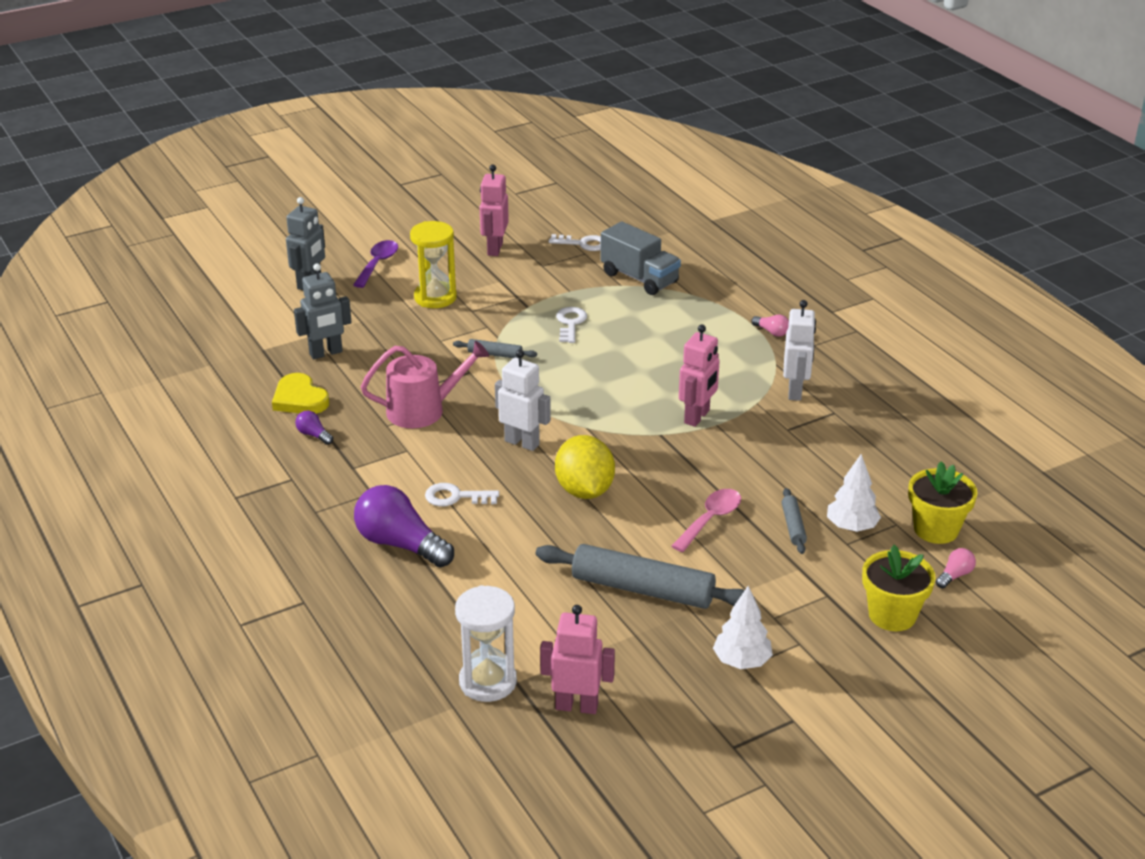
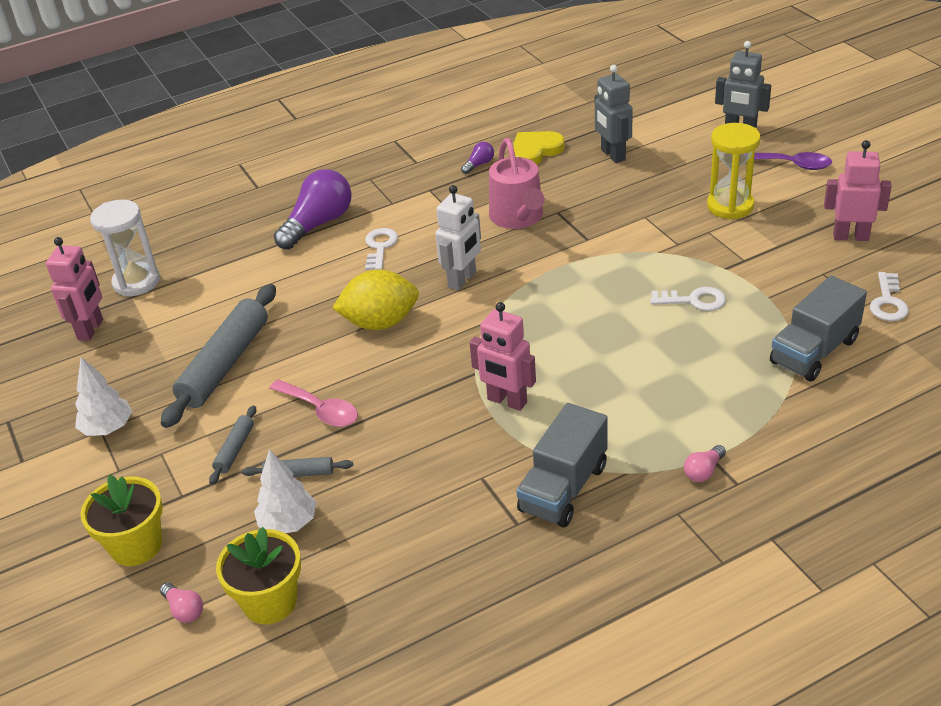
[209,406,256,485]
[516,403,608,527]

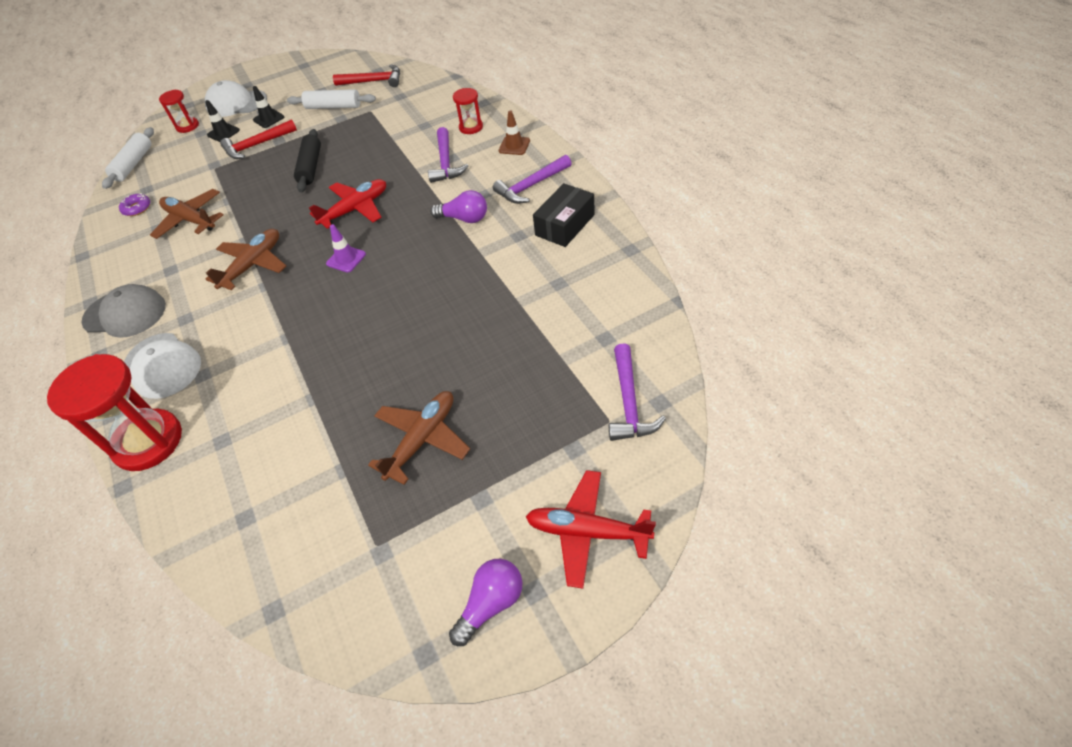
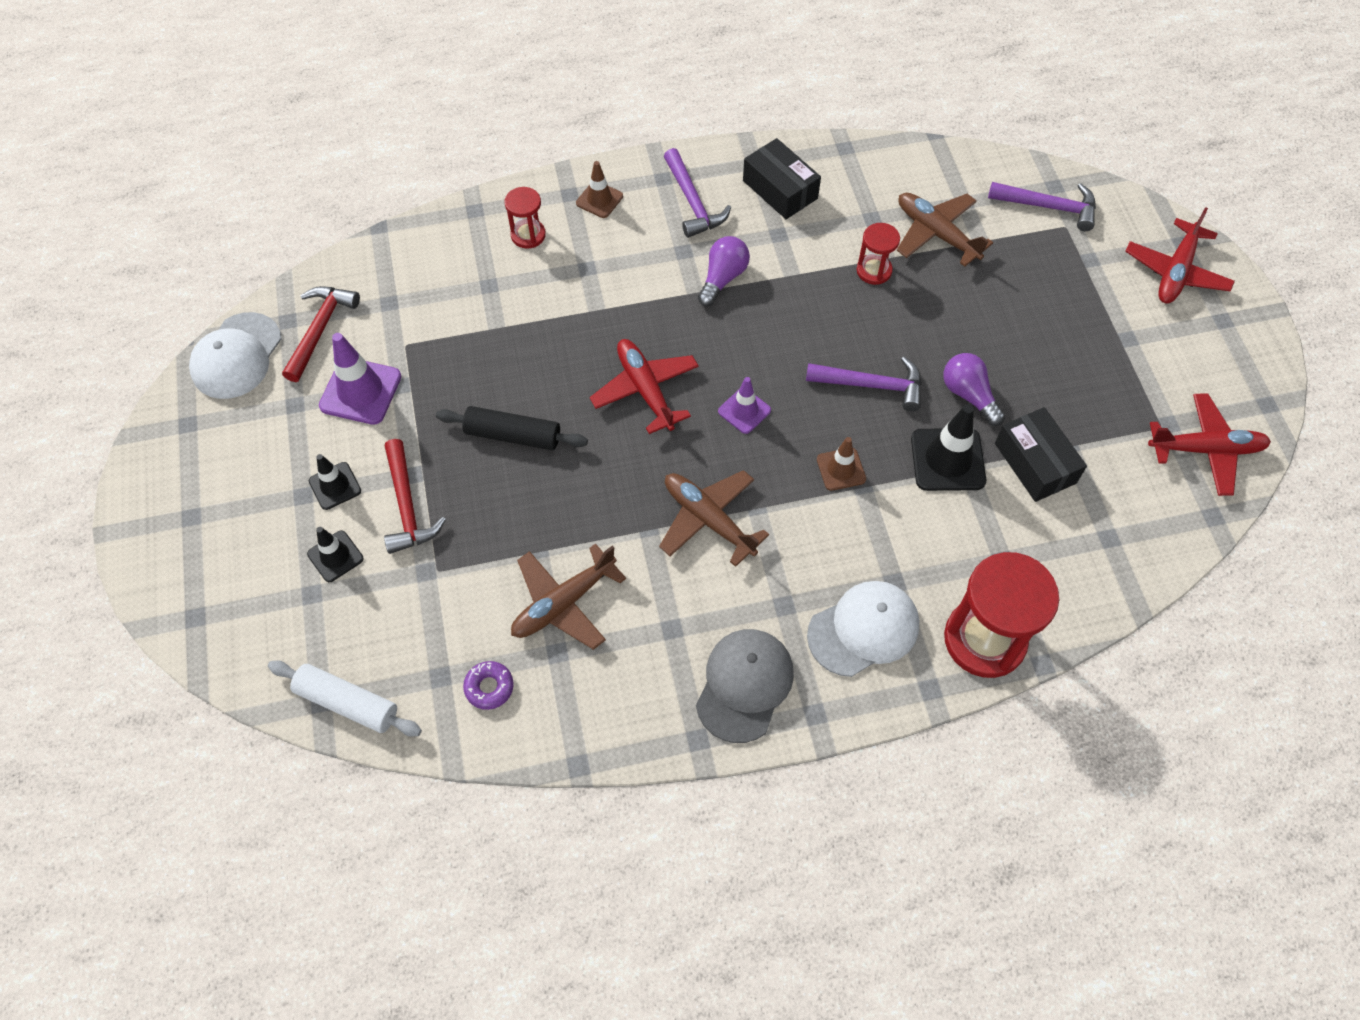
[857,223,900,285]
[189,312,282,399]
[319,333,401,425]
[897,193,993,267]
[806,357,922,411]
[943,353,1005,426]
[817,437,866,491]
[911,404,986,491]
[995,407,1087,502]
[1148,394,1271,496]

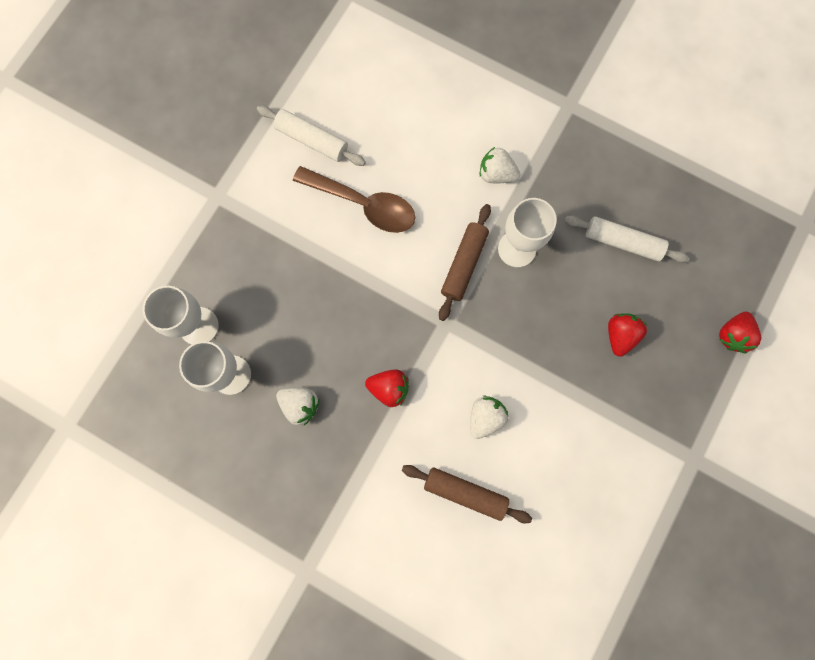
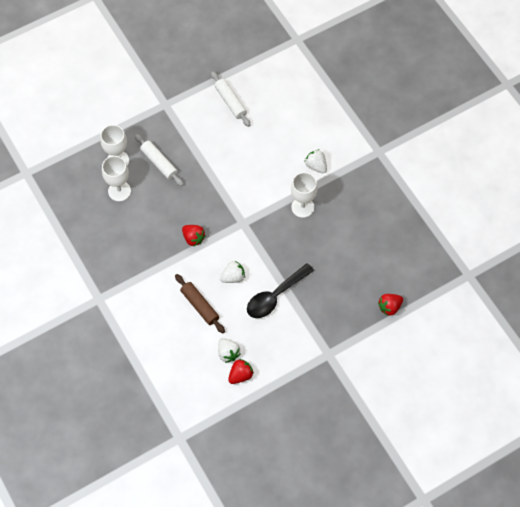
[218,338,240,363]
[293,166,415,233] (first image)
[439,204,491,321] (first image)
[135,134,184,186]
[228,359,254,384]
[247,263,314,318]

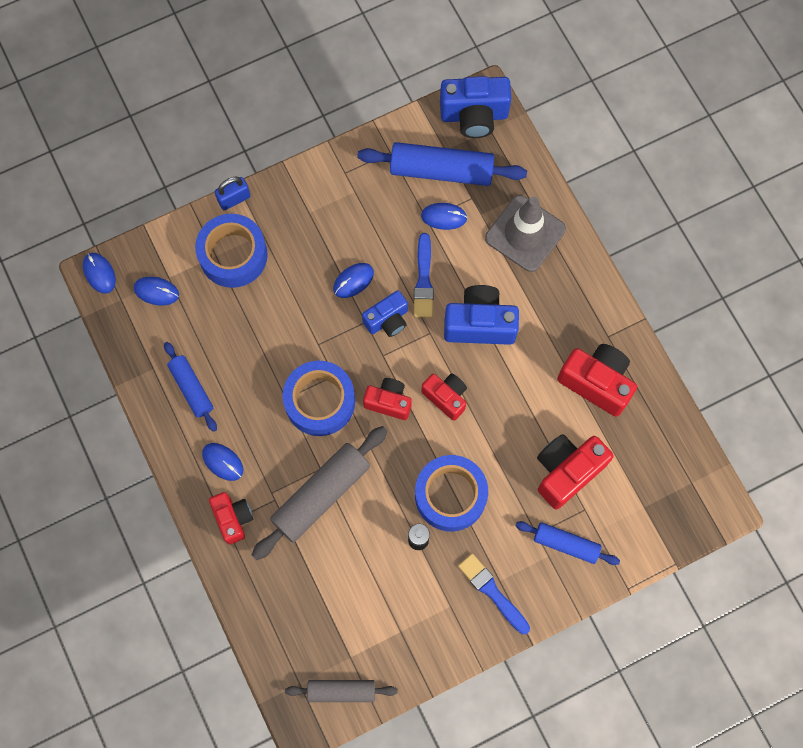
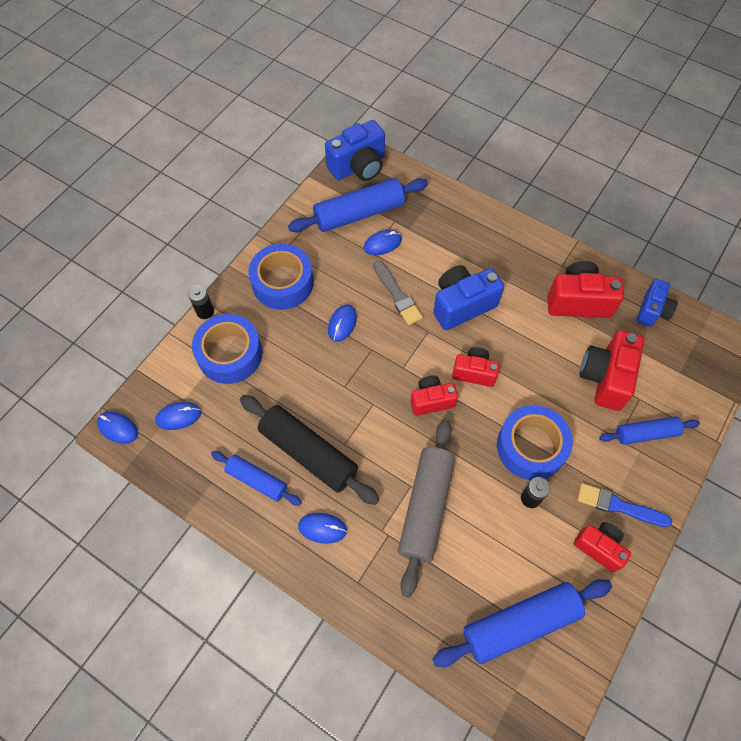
[573,522,631,572]
[188,285,214,319]
[249,244,314,310]
[285,680,397,702] (first image)
[636,279,678,327]
[373,261,423,325]
[485,195,566,272] (first image)
[240,395,380,505]
[432,579,612,667]

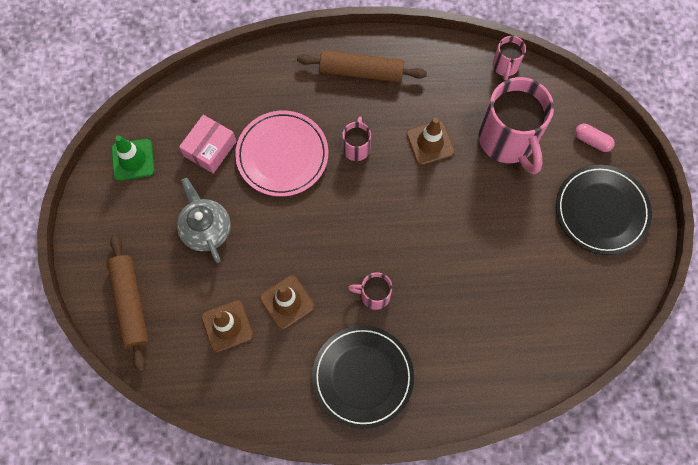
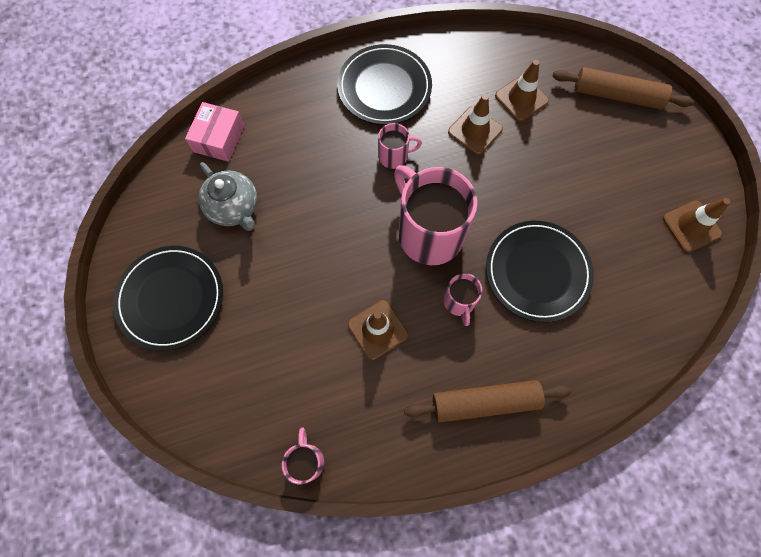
[552,67,694,110]
[663,198,730,252]
[199,162,257,231]
[185,102,244,162]
[486,221,594,322]
[394,165,477,265]
[575,124,615,152] (first image)

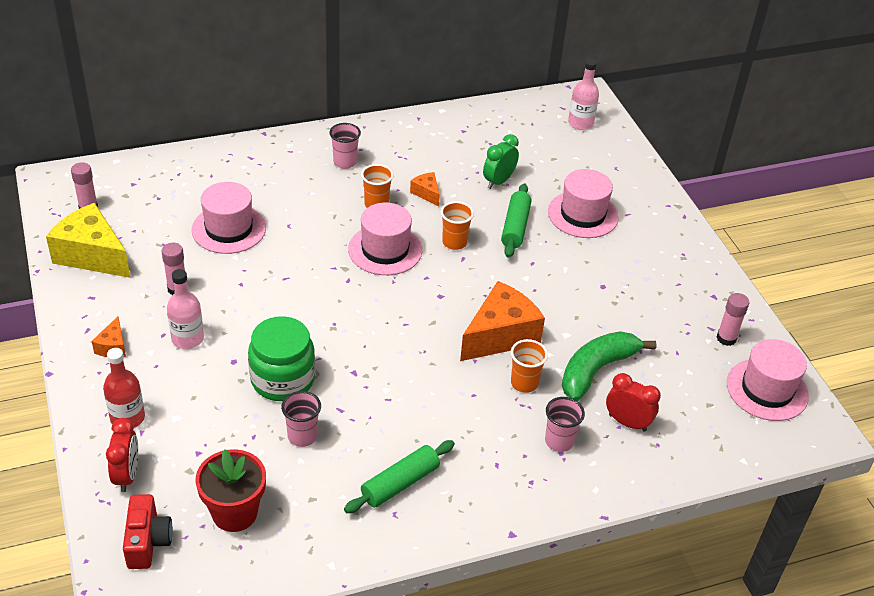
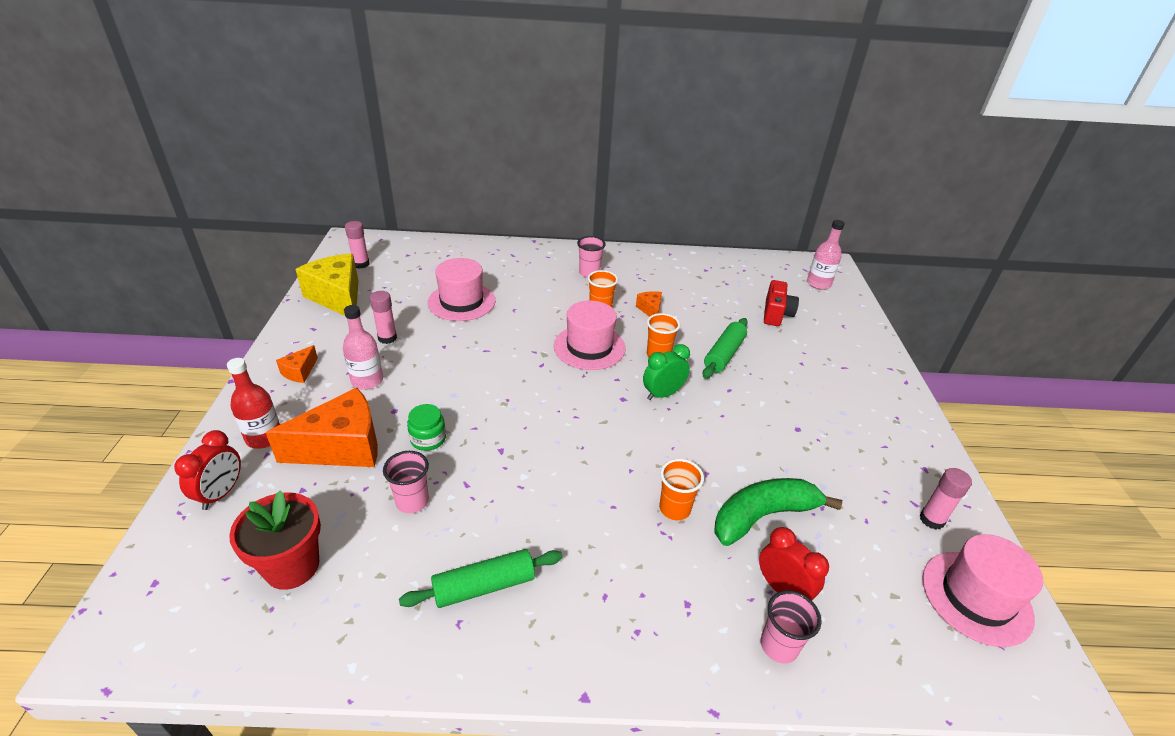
[764,280,799,326]
[407,404,446,451]
[265,388,378,467]
[643,344,690,400]
[761,590,822,663]
[548,169,619,238] (first image)

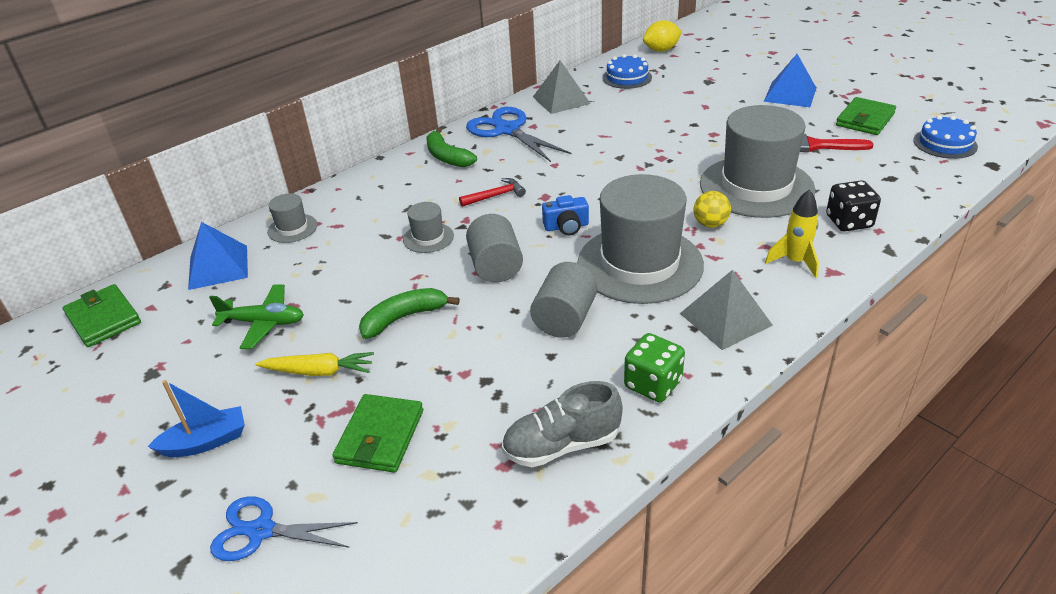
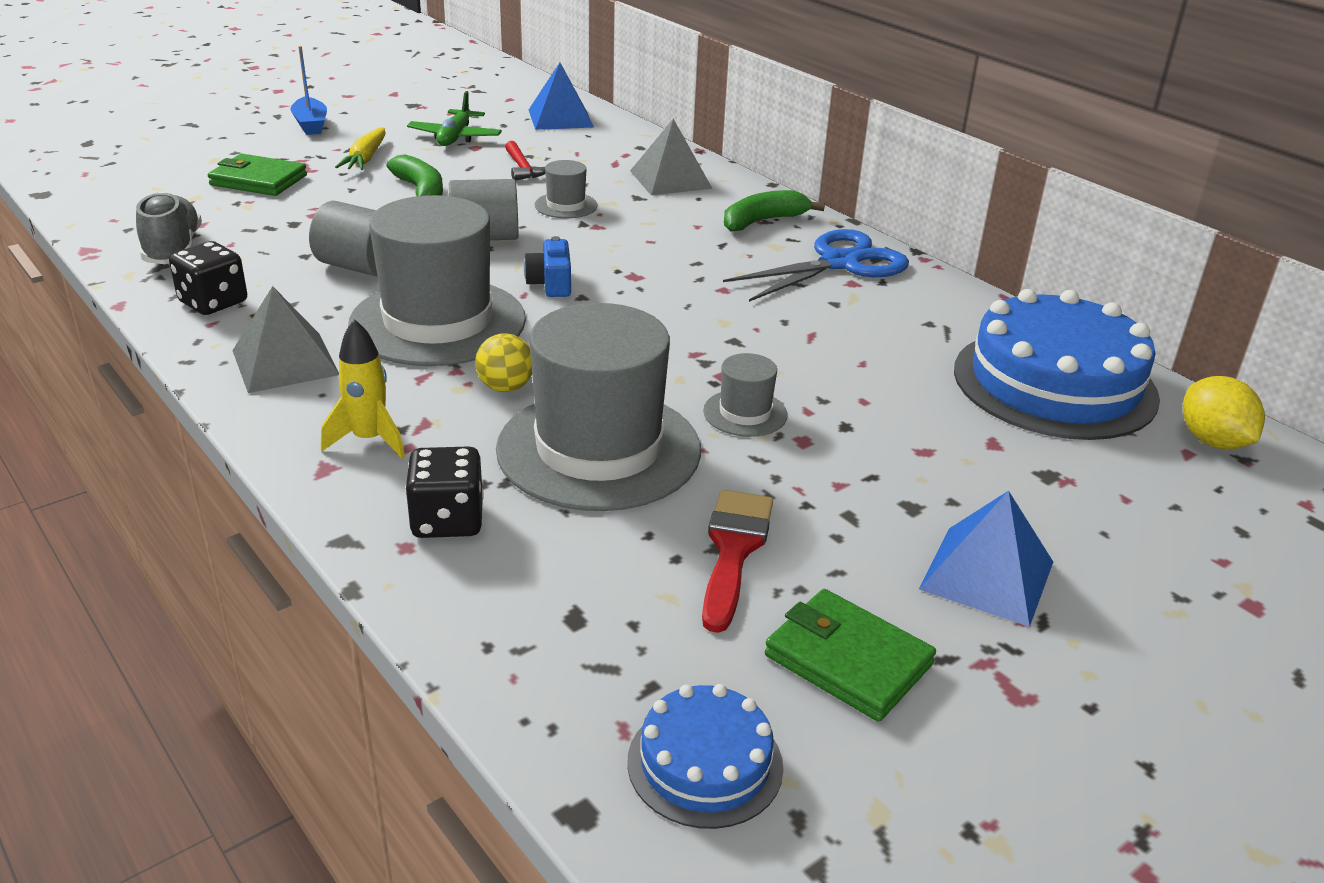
[62,284,141,347] (first image)
[210,496,358,561] (first image)
[703,353,788,437]
[505,141,546,181]
[630,119,713,195]
[954,289,1160,440]
[169,241,247,315]

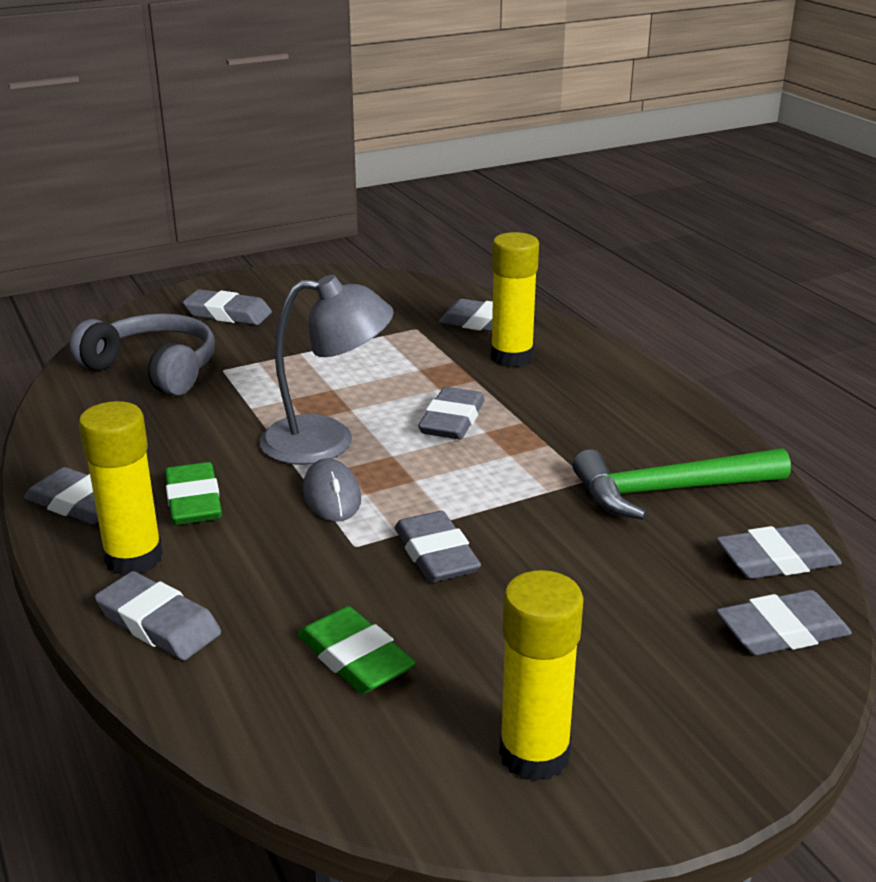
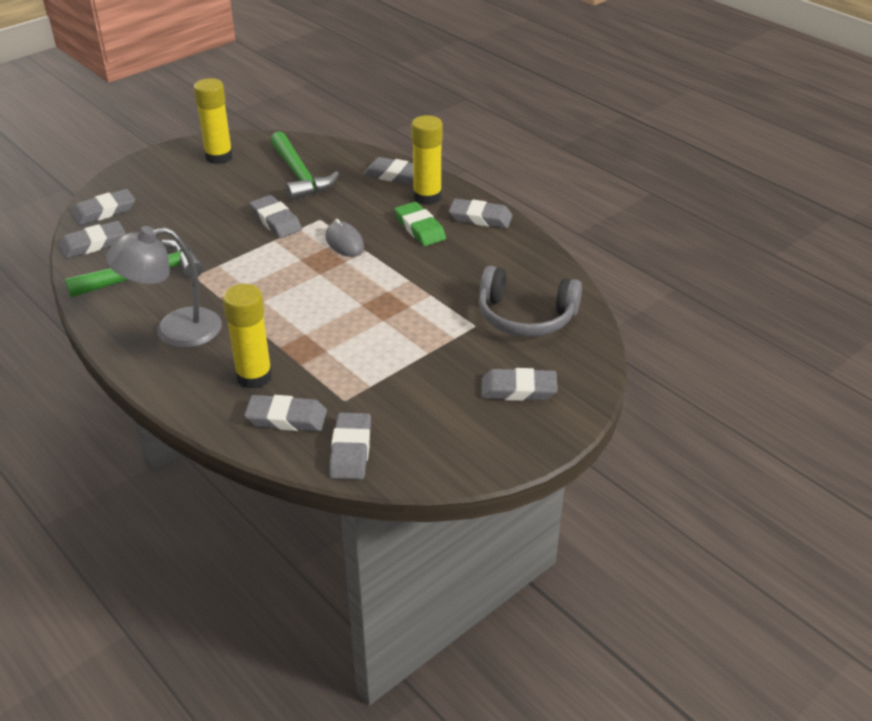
[106,226,222,348]
[270,131,339,200]
[329,413,371,480]

